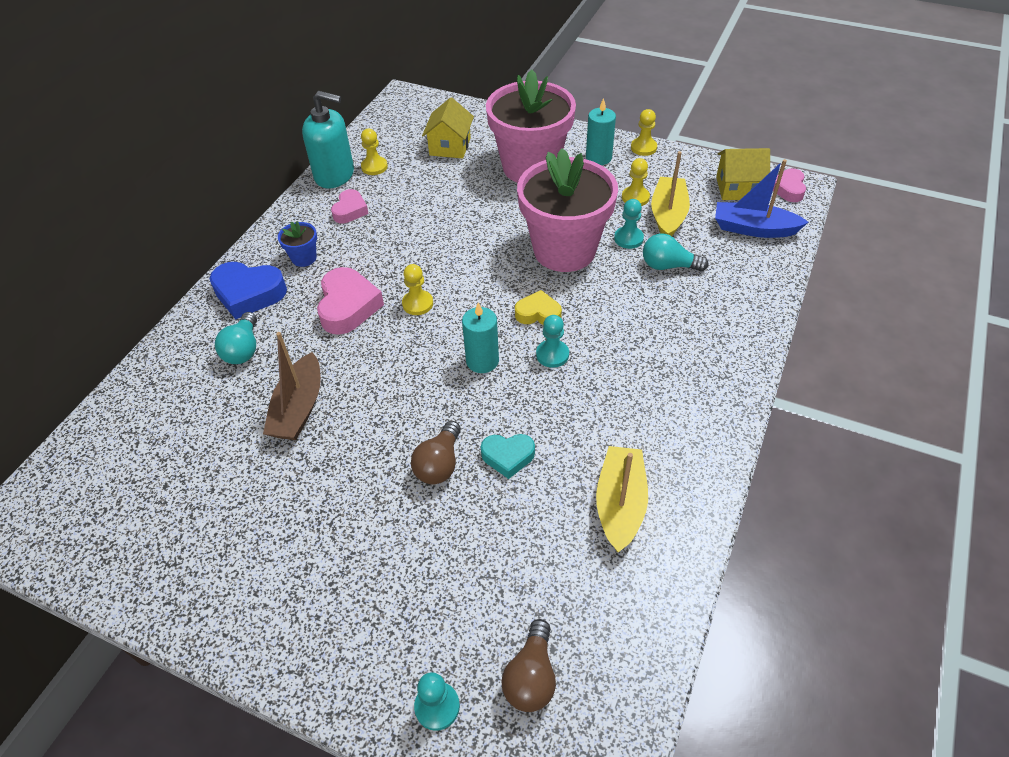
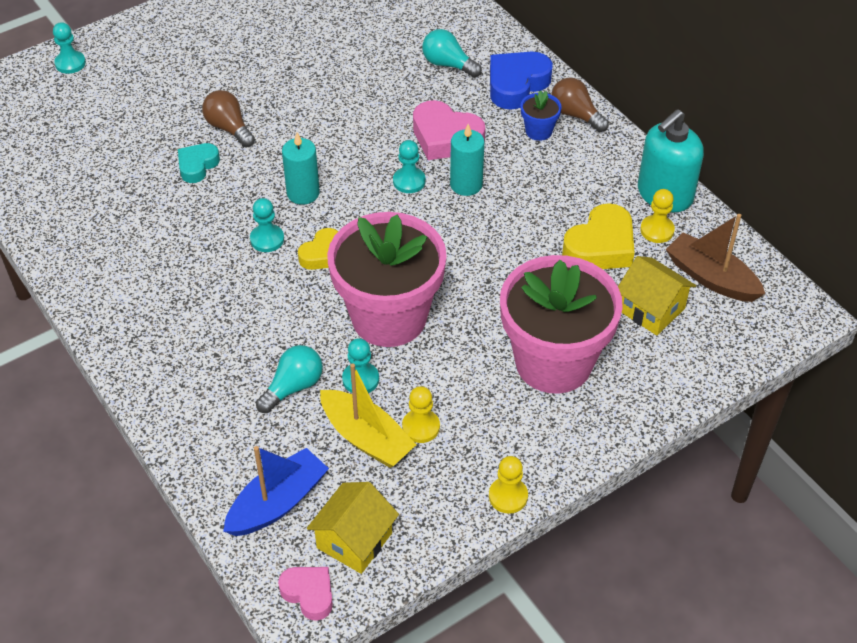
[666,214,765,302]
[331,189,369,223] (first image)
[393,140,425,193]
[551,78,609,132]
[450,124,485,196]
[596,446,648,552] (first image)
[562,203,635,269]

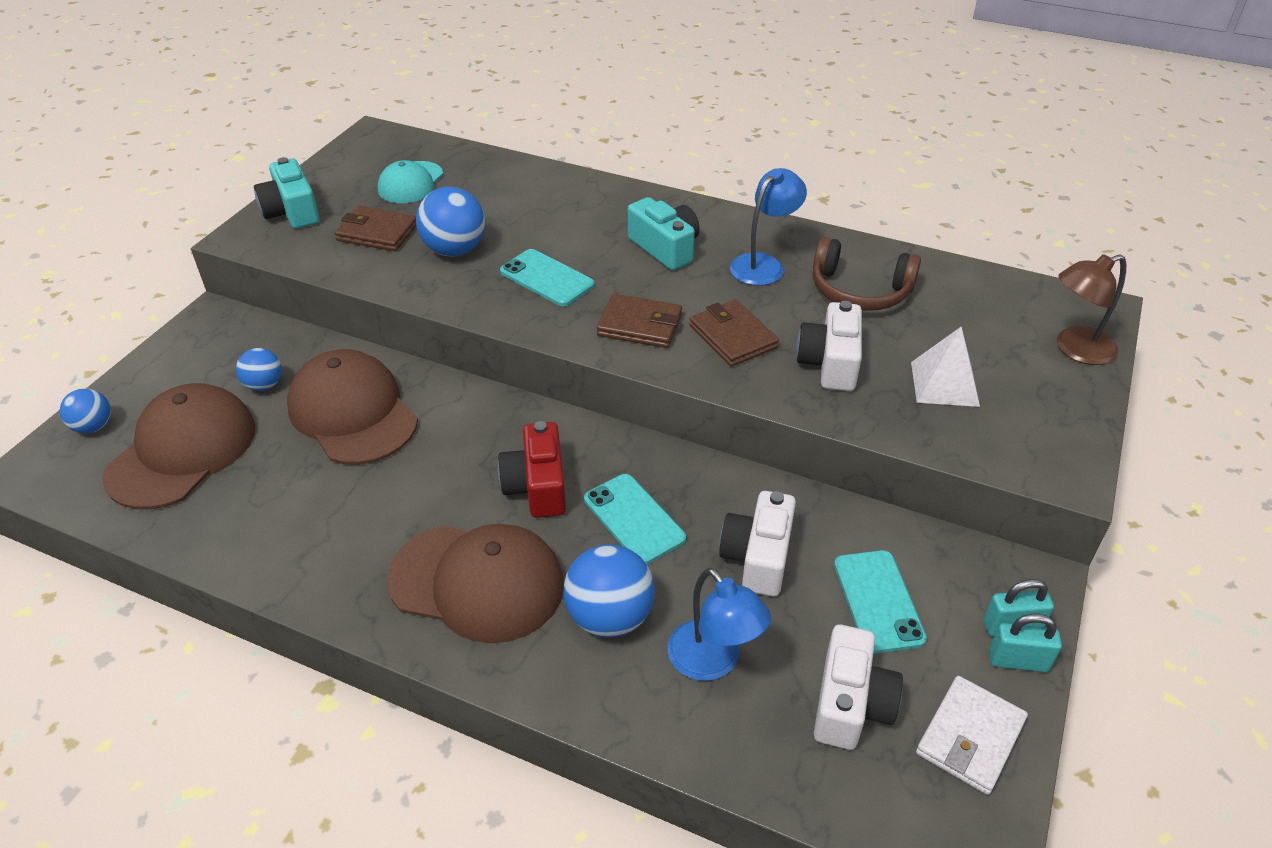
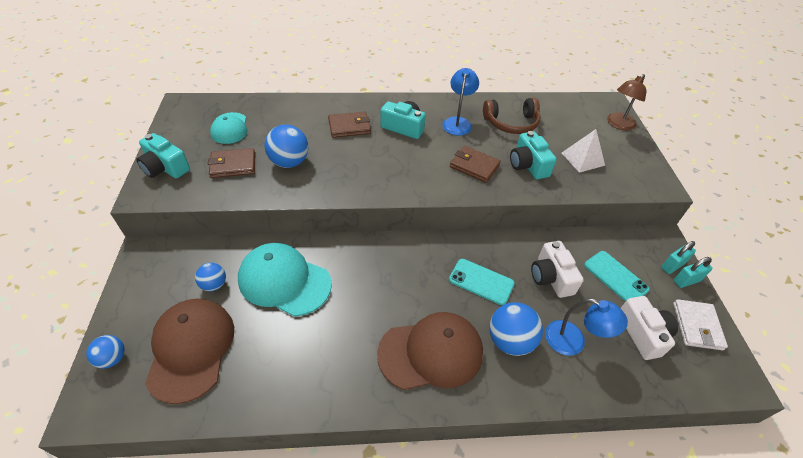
[238,243,332,317]
[498,421,566,518] (first image)
[500,249,594,306] (first image)
[328,112,371,138]
[510,131,557,179]

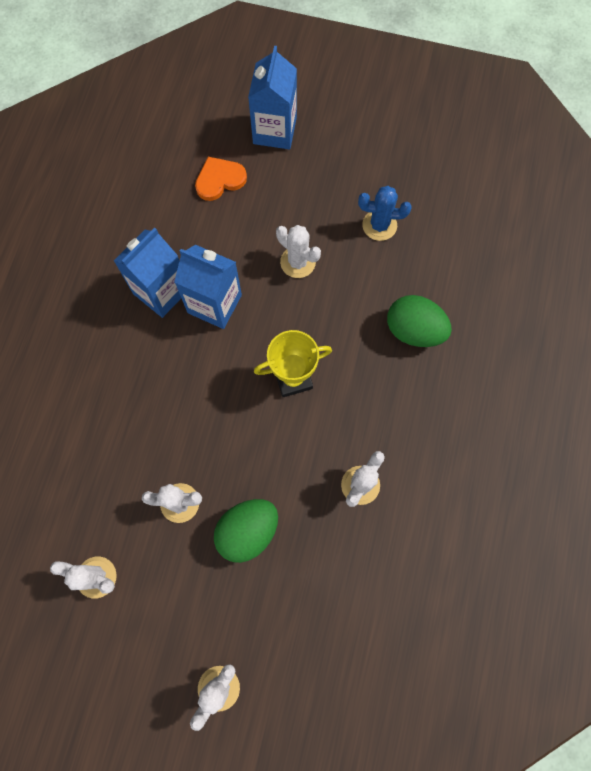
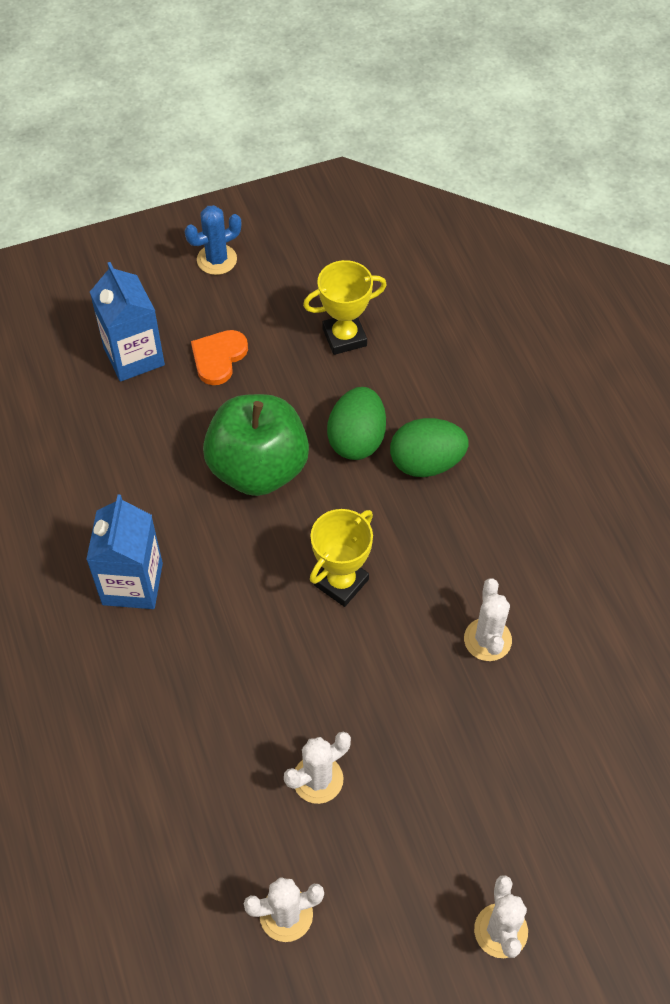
[174,245,242,329] (first image)
[191,330,248,385]
[327,387,386,460]
[203,394,309,496]
[185,205,241,275]
[303,260,387,355]

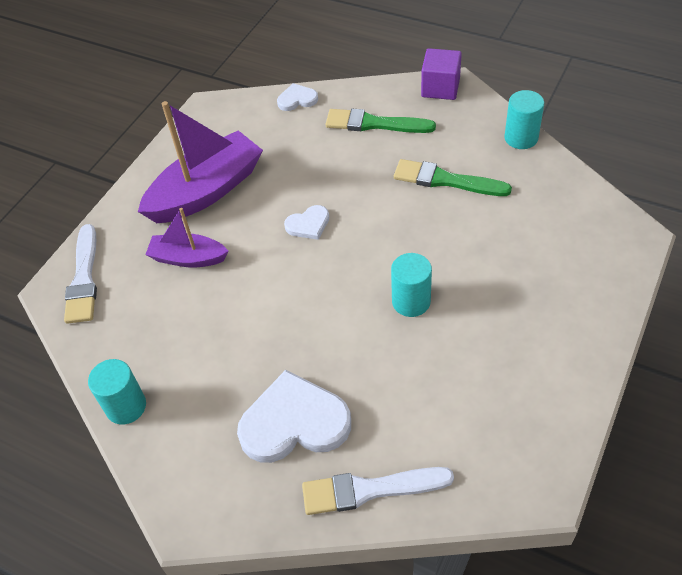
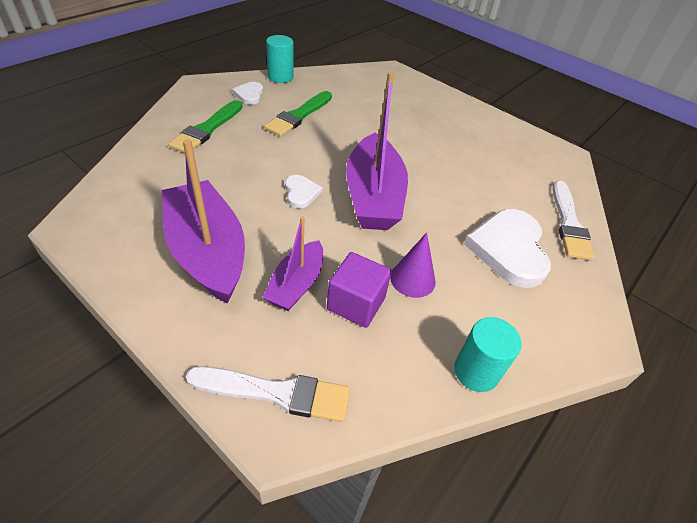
[232,82,263,105]
[391,253,432,317] (first image)
[327,252,392,328]
[346,72,408,230]
[390,233,436,298]

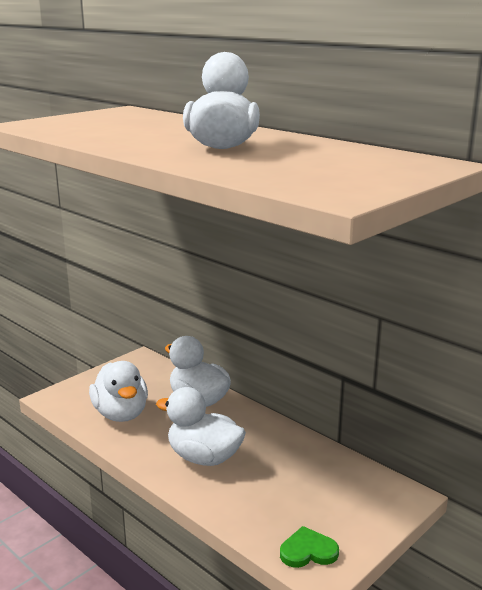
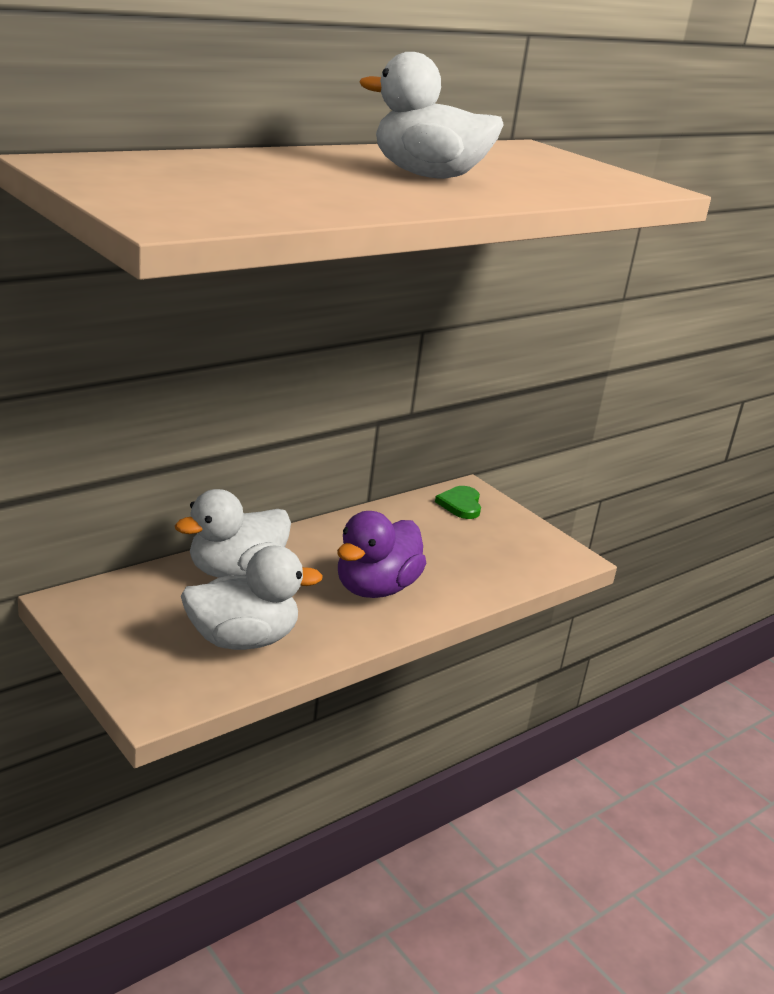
[337,511,426,598]
[435,486,481,519]

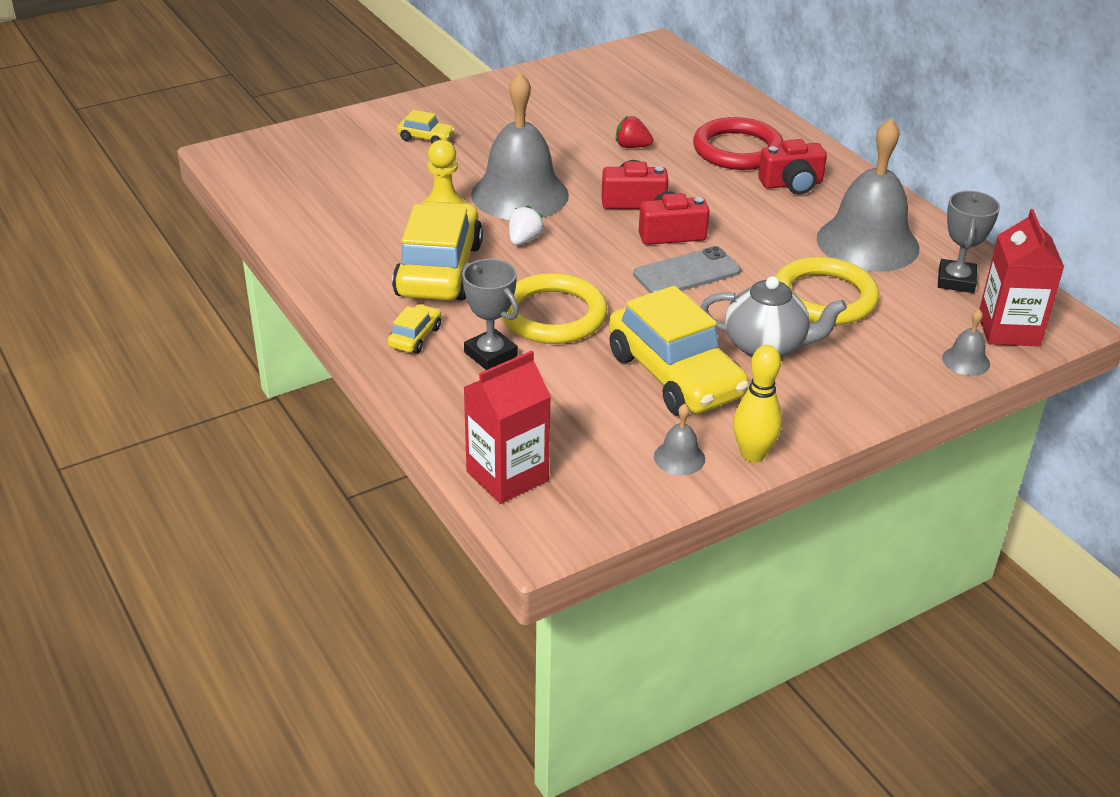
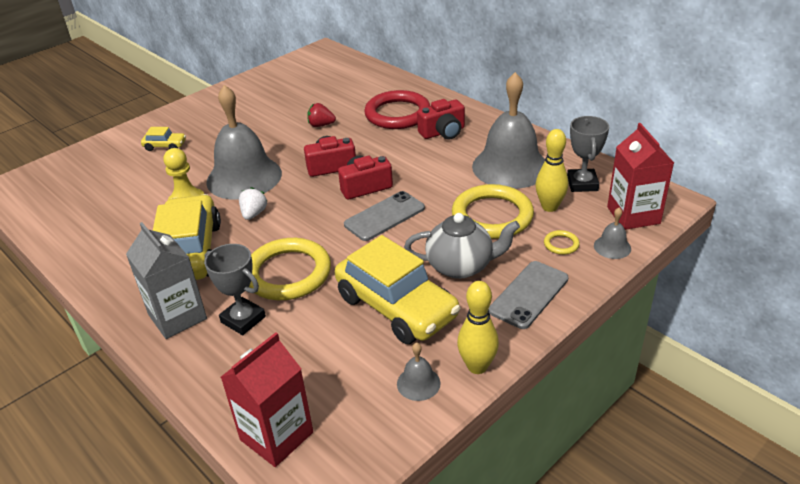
[126,222,207,339]
[489,261,569,329]
[536,129,568,212]
[544,230,580,255]

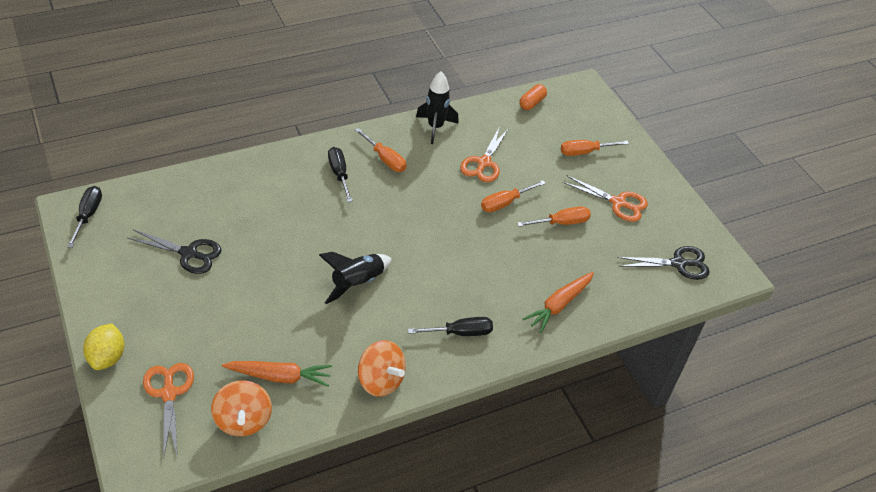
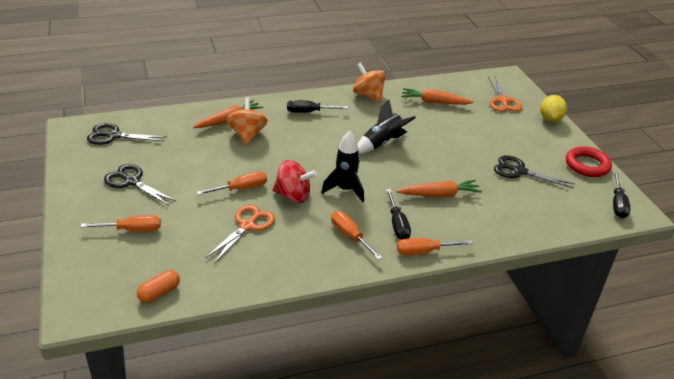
[227,97,268,145]
[321,131,364,202]
[397,238,473,255]
[104,164,176,205]
[273,160,317,203]
[396,180,482,197]
[566,146,612,177]

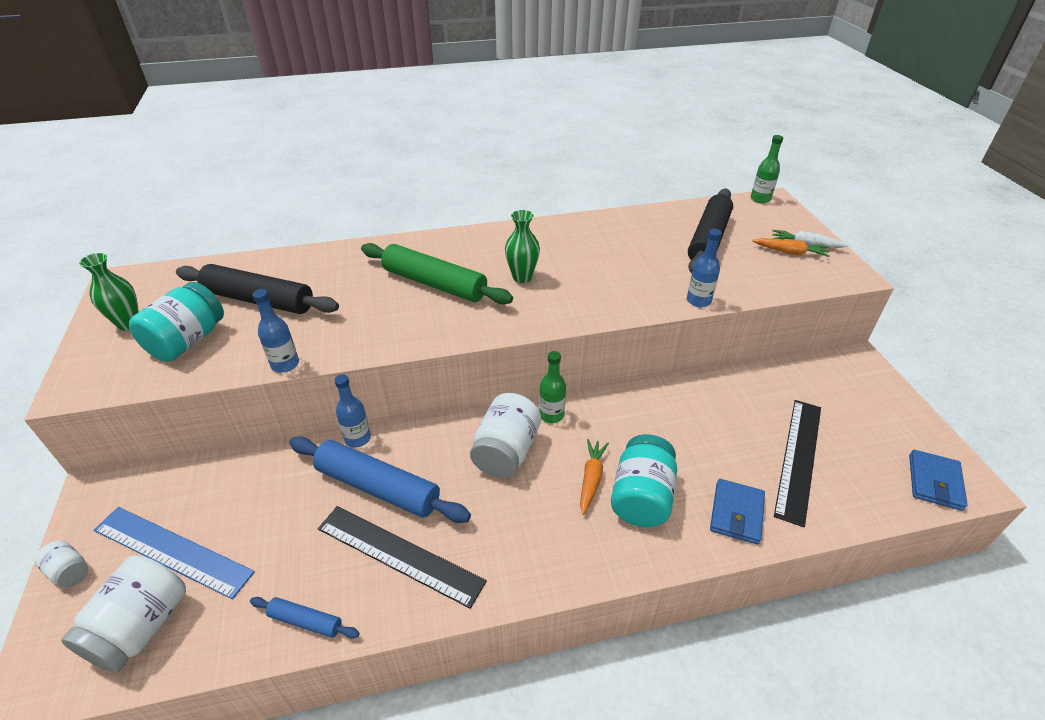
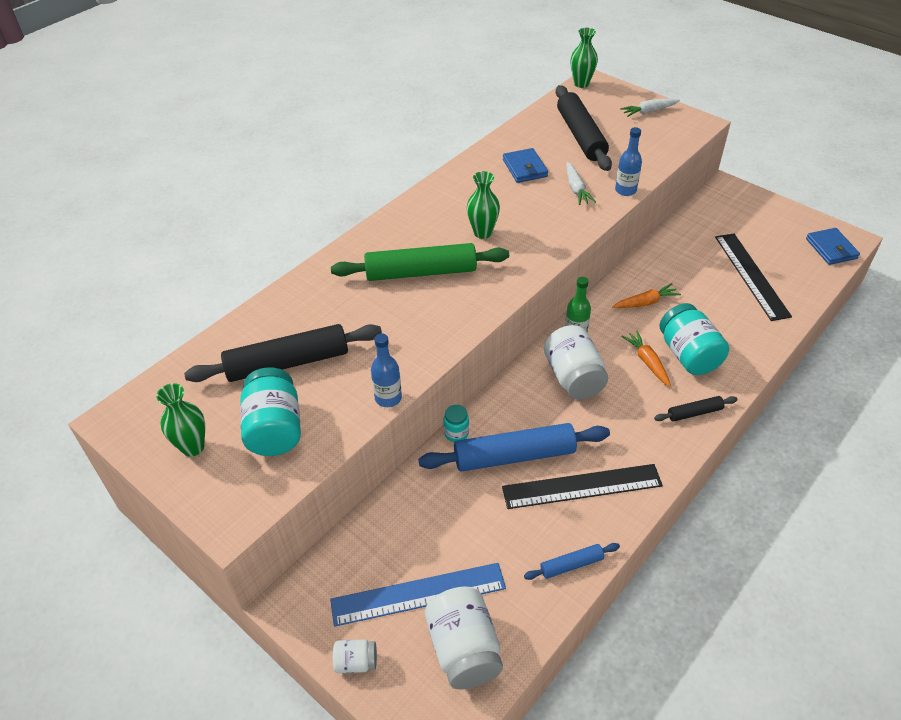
[444,405,469,442]
[503,148,548,183]
[571,28,598,88]
[612,283,681,308]
[566,162,596,205]
[654,396,738,422]

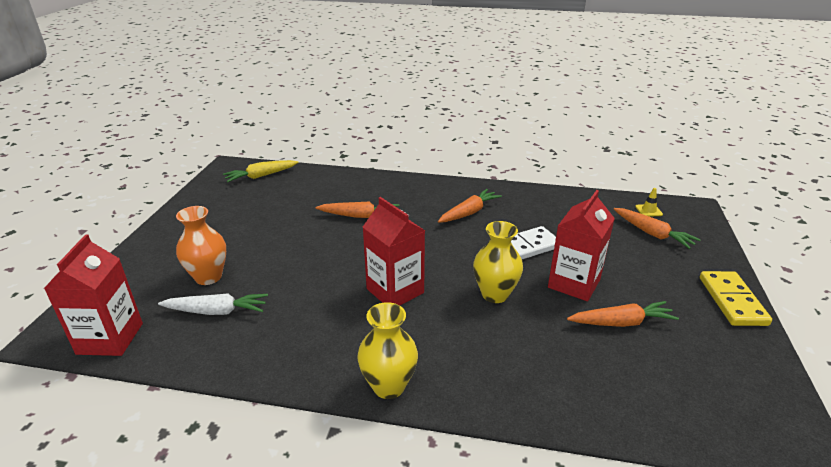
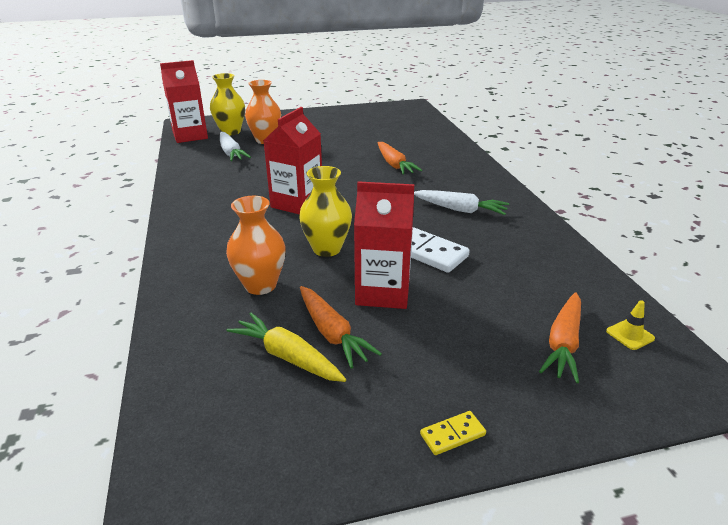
[227,313,346,382]
[210,73,245,135]
[414,190,509,215]
[420,411,486,455]
[226,196,286,295]

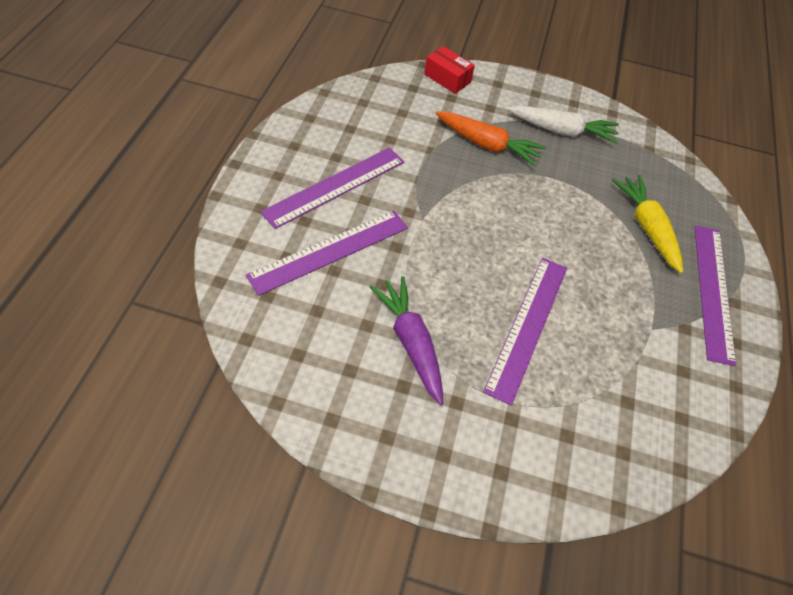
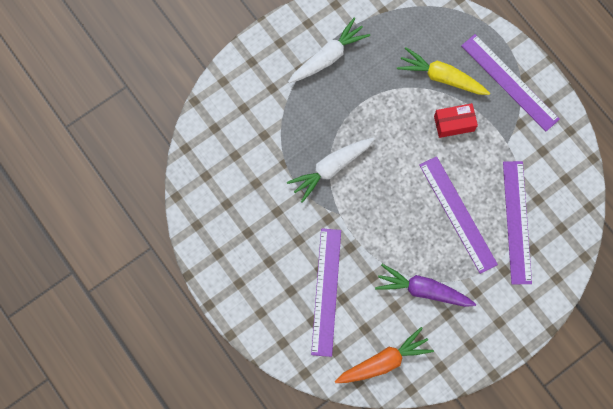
[503,161,532,285]
[434,103,478,138]
[335,327,434,383]
[287,138,374,203]

